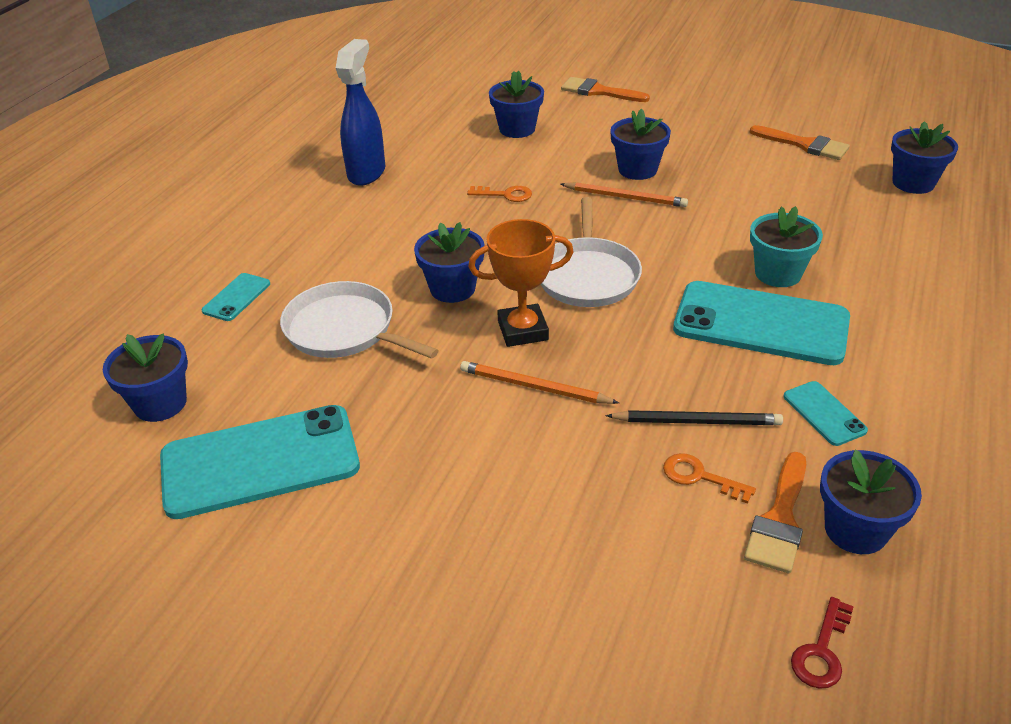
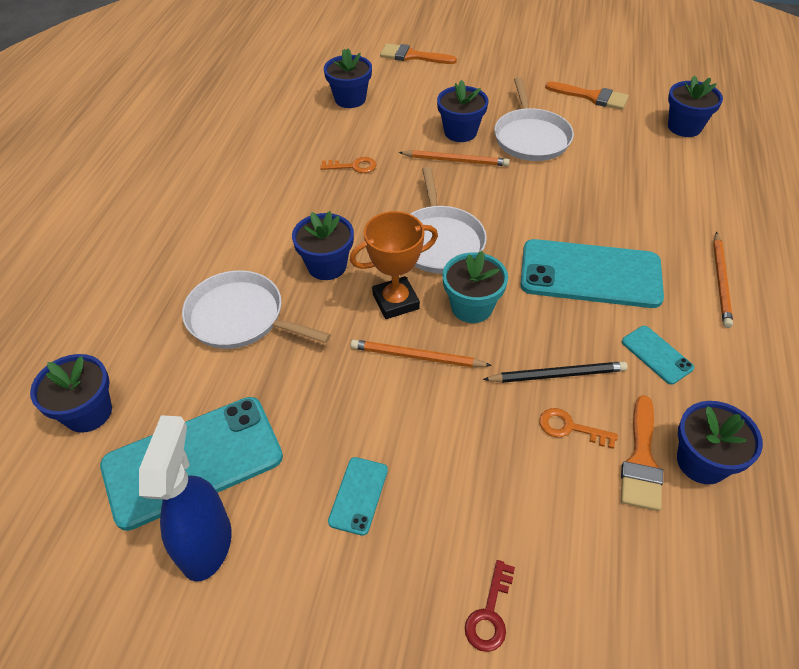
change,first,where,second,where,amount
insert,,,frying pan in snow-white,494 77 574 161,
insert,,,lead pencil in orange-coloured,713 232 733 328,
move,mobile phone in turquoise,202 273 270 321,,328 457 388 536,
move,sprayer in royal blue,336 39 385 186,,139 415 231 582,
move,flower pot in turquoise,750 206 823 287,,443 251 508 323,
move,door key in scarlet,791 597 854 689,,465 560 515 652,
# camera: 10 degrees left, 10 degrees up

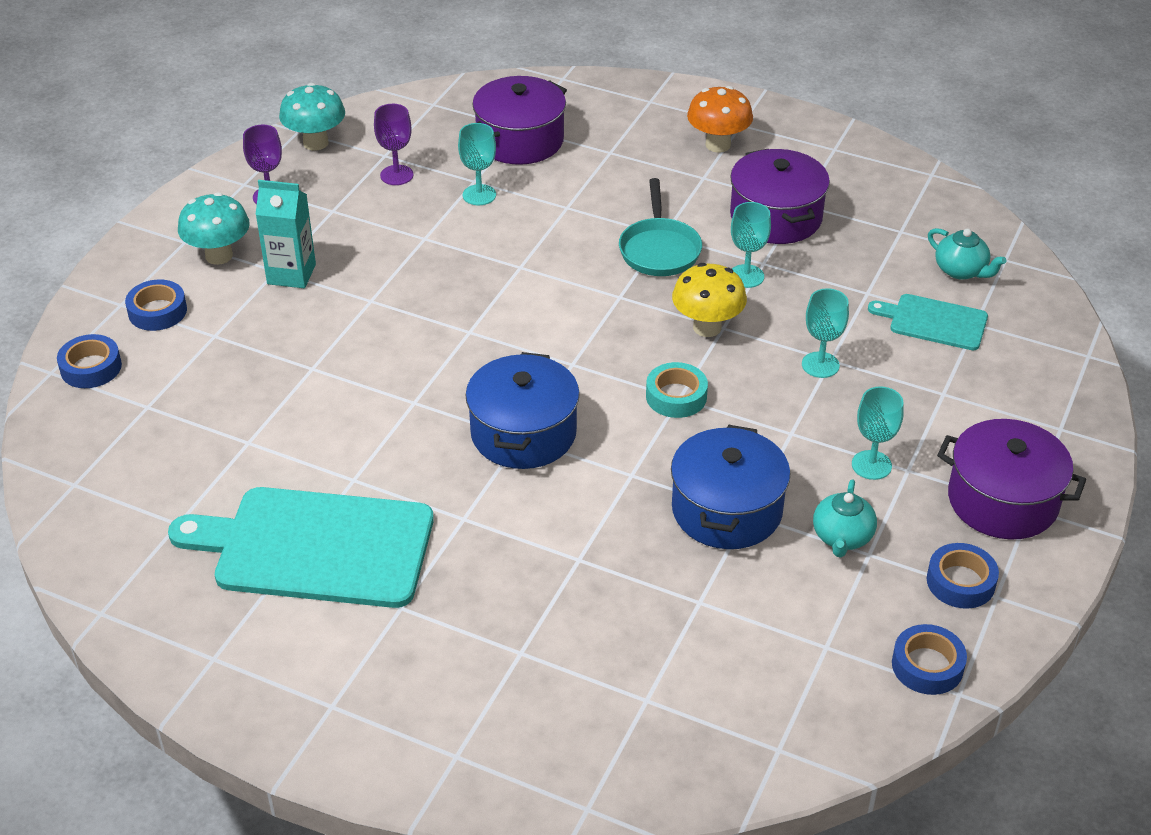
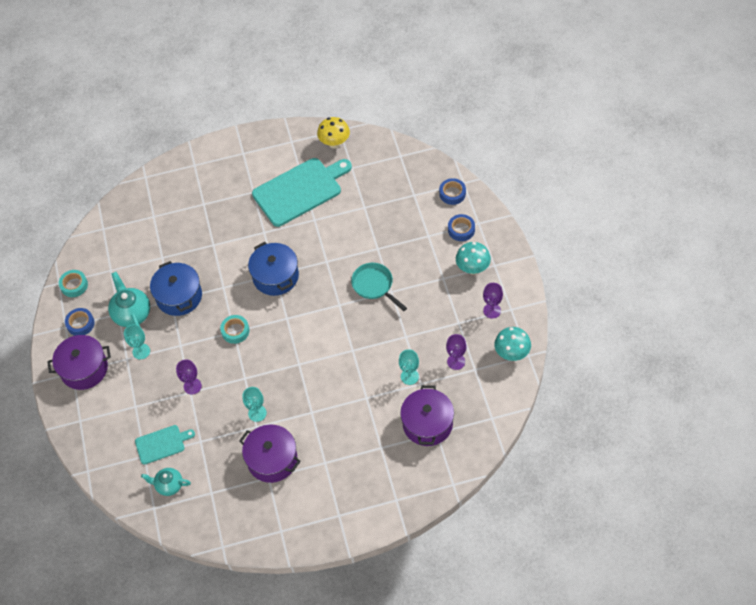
change,first,where,second,where,amount
delete,juice carton in turquoise,255 180 316 288,,,
delete,mushroom in orange-coloured,687 86 753 153,,,
move,frying pan in turquoise,619 178 702 276,,351 263 407 311,
move,mushroom in golden,672 263 747 337,,317 117 350 148,
recolor,goblet in turquoise,802 288 849 378,goblet in royal purple,176 359 202 395,
recolor,tape in royal blue,892 624 967 695,tape in turquoise,59 270 88 297,
resize,teapot in turquoise,813 479 877 558,,108 272 150 327,x1.57
# camera: 145 degrees right, 15 degrees up

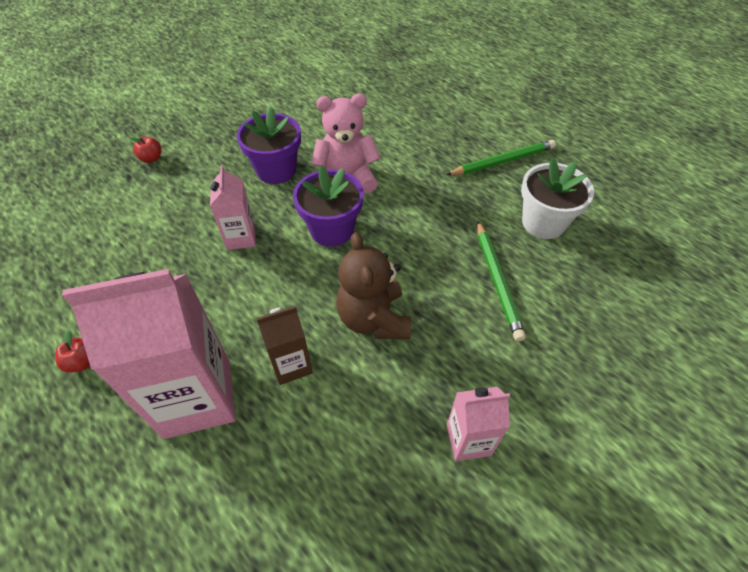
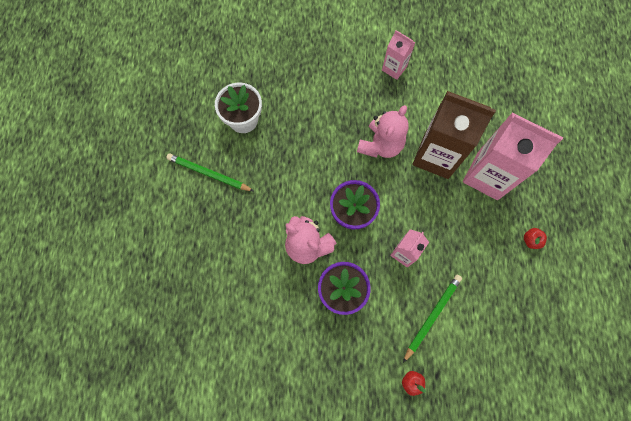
change,first,where,second,where,amount
move,lead pencil in emerald,477 221 526 341,,403 275 462 363,
recolor,teddy in brown,336 232 411 339,teddy in rose-pink,357 105 409 158,
resize,juice carton in brown,256 306 313 385,,412 91 496 179,x1.96
# camera: 135 degrees left, 20 degrees up

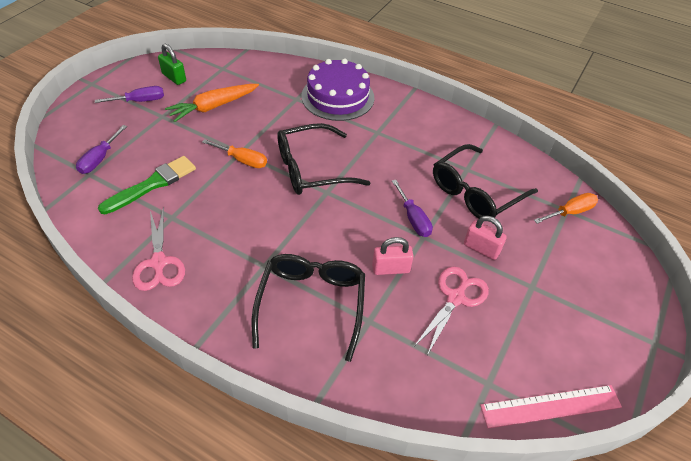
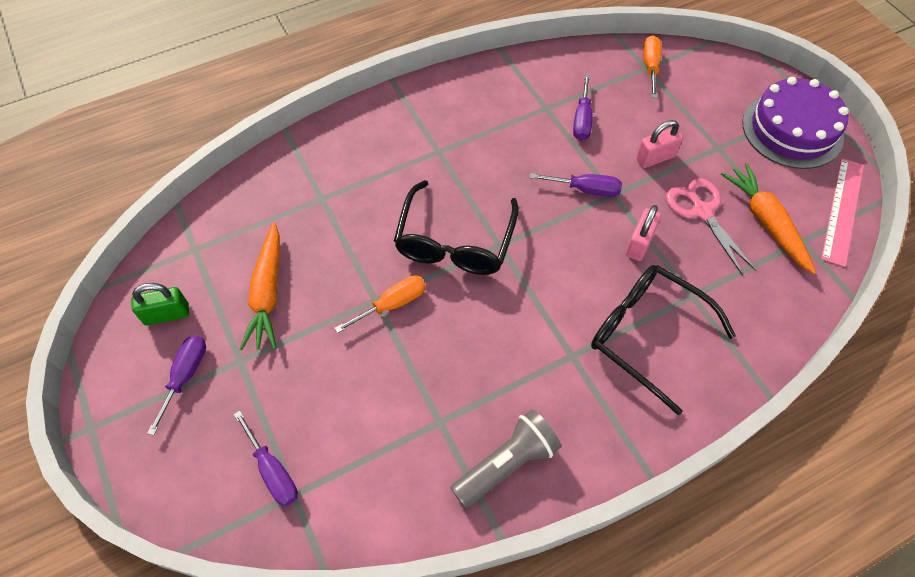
change,first,where,second,where,amount
delete,paint brush in emerald,98 156 196 214,,,
insert,,,toy carrot in orange-coloured,721 163 816 274,
move,layer cake in royal purple,301 58 374 121,,742 77 849 169,
replace,scissors in rose-pink,132 207 185 291,flashlight in gray,450 409 561 508,
replace,eyeglasses in ebony,433 144 538 219,hand screwdriver in royal purple,573 74 592 141,
# camera: 55 degrees left, 10 degrees up

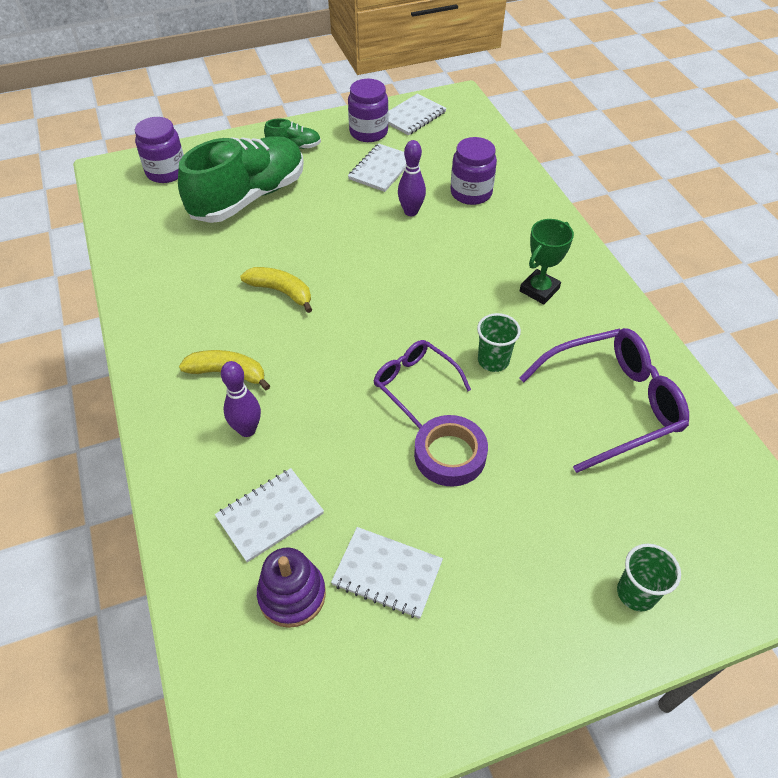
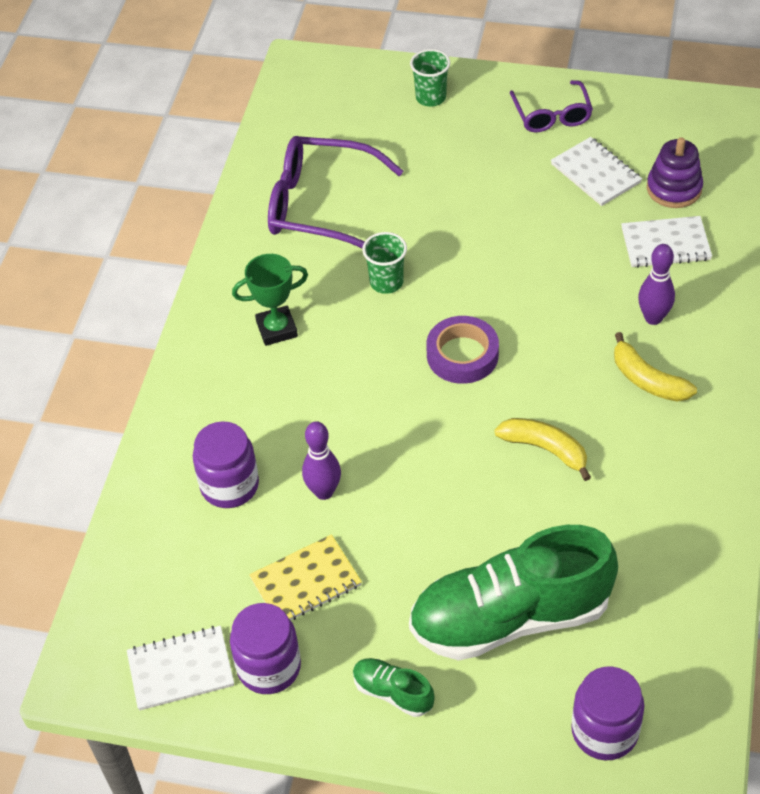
change,first,where,second,where,amount
move,eyeglasses in royal purple,374 340 471 429,,510 80 593 132,
move,tape in royal purple,414 415 488 486,,426 316 499 384,
recolor,exercise book in snow-white,348 144 406 192,exercise book in golden,249 534 362 620,
rotate,banana fruit in golden,240 267 312 313,,495 418 591 481,150 degrees clockwise
# camera: 145 degrees left, 0 degrees up

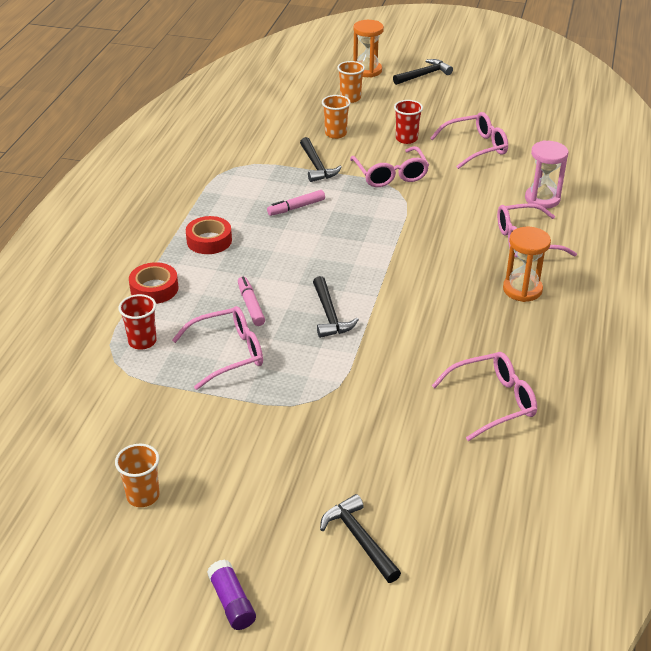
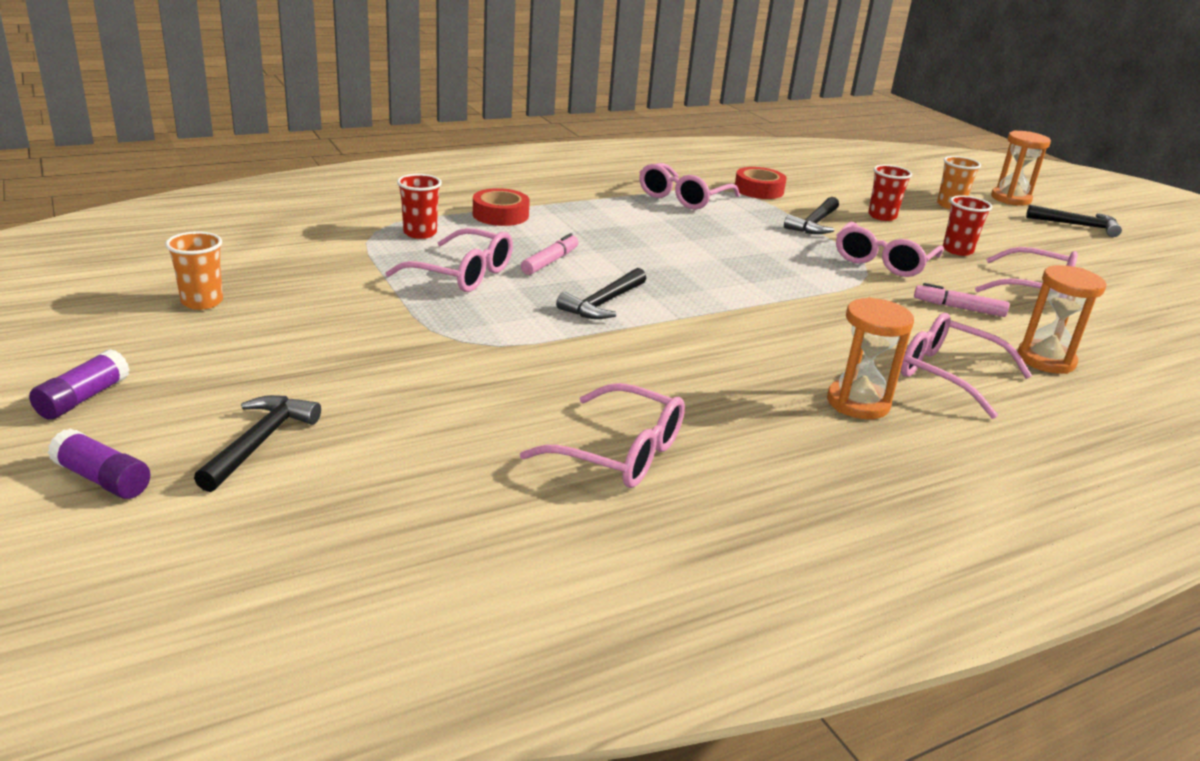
change,first,where,second,where,amount
insert,,,glue stick in royal purple,48 428 150 499,
insert,,,eyeglasses in rose-pink,639 163 740 210,
move,tape in scarlet,186 216 232 254,,735 167 787 199,
move,felt pen in rose-pink,267 190 325 216,,914 283 1009 317,
recolor,tumbler in orange-coloured,322 95 351 139,tumbler in scarlet,868 165 912 221,
recolor,sandglass in rose-pink,525 140 568 209,sandglass in orange-coloured,1017 265 1106 374,
# camera: 45 degrees right, 10 degrees down

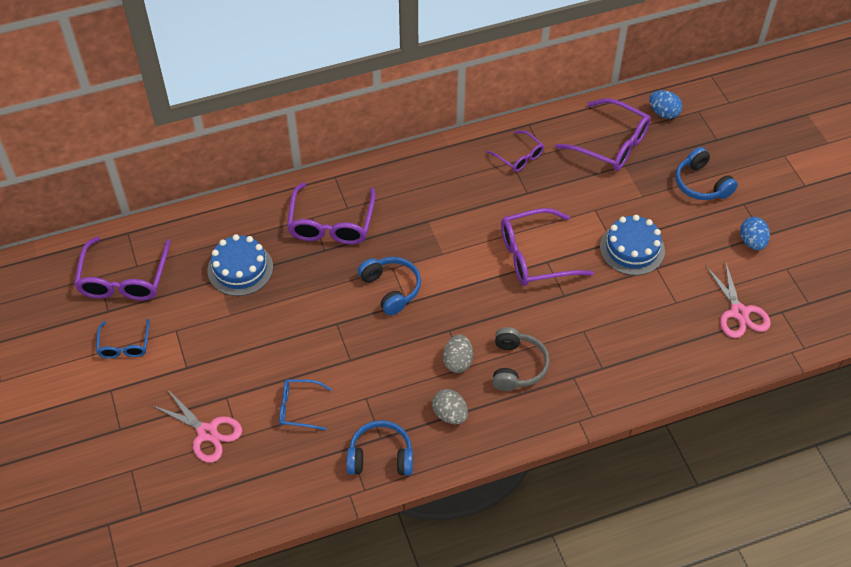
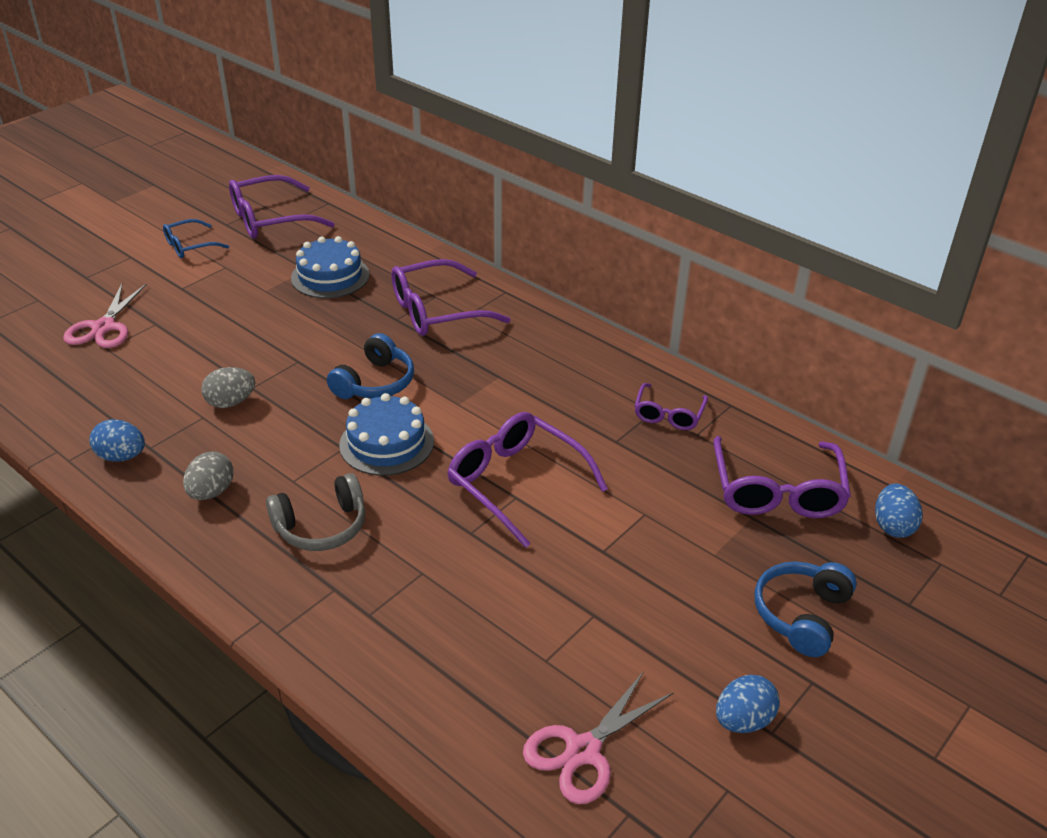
change,first,where,second,where,amount
delete,eyeglasses in royal blue,279 379 331 430,,,
move,egg shape in gray,443 334 473 373,,201 367 255 408,
move,layer cake in royal blue,600 215 665 276,,339 393 434 476,
replace,headphones in royal blue,347 420 413 476,egg shape in royal blue,89 419 145 462,
# camera: 60 degrees right, 15 degrees down

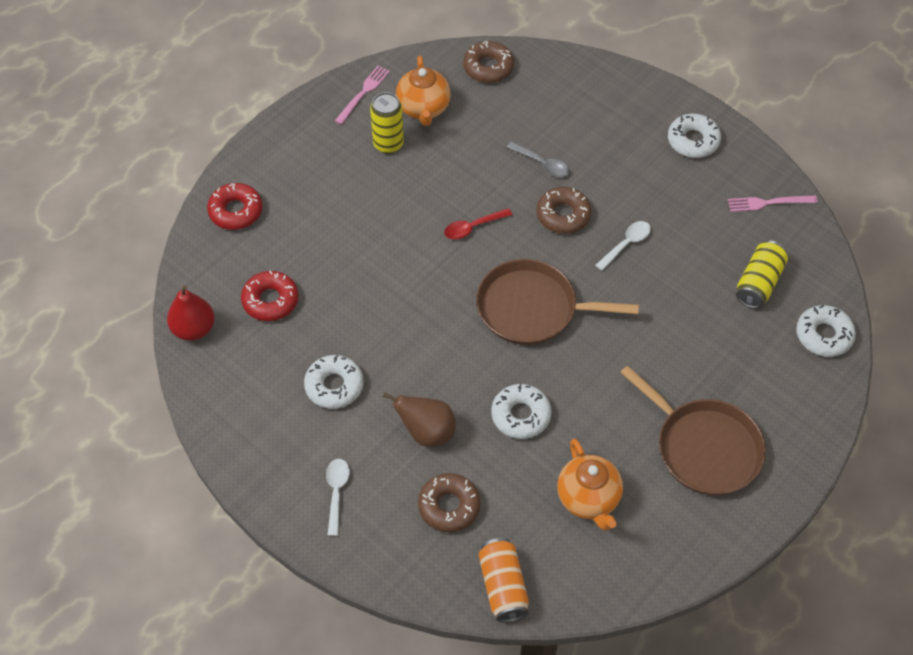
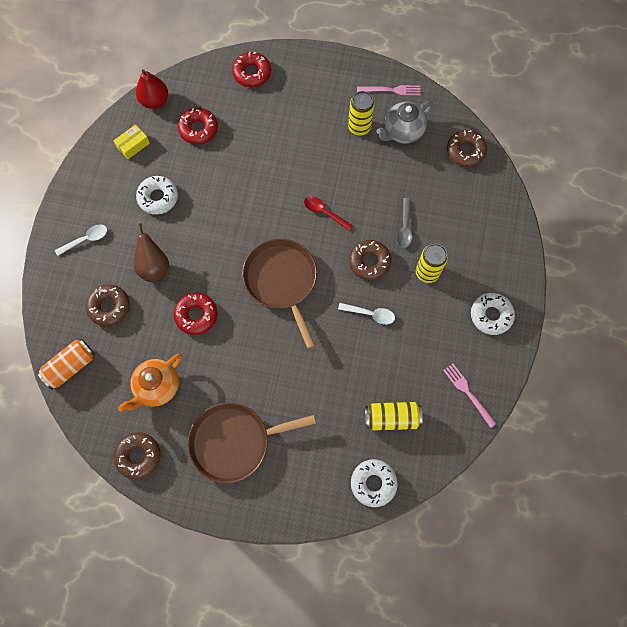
change,first,where,second,where,amount
insert,,,package in golden,113 124 150 159,
insert,,,donut in brown,114 432 161 479,
insert,,,soda can in golden,416 244 448 283,
recolor,teapot in orange-coloured,396 56 451 126,teapot in gray,377 101 433 144,
recolor,donut in snow-white,491 384 551 439,donut in scarlet,174 293 217 335,
rotate,frying pan in brown,620 365 766 495,,188 402 316 483,60 degrees clockwise
# camera: 60 degrees right, 15 degrees up

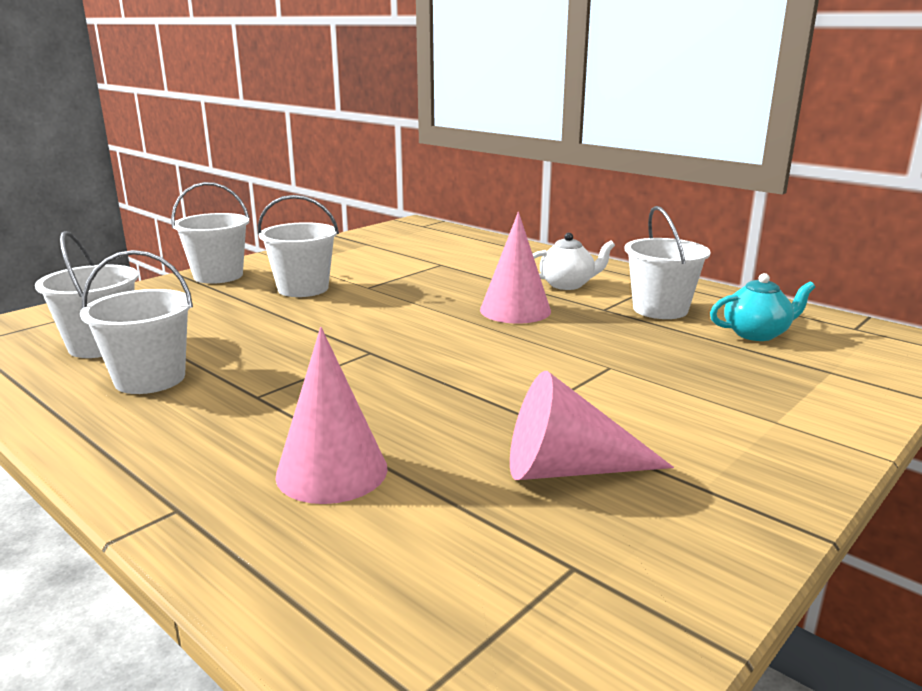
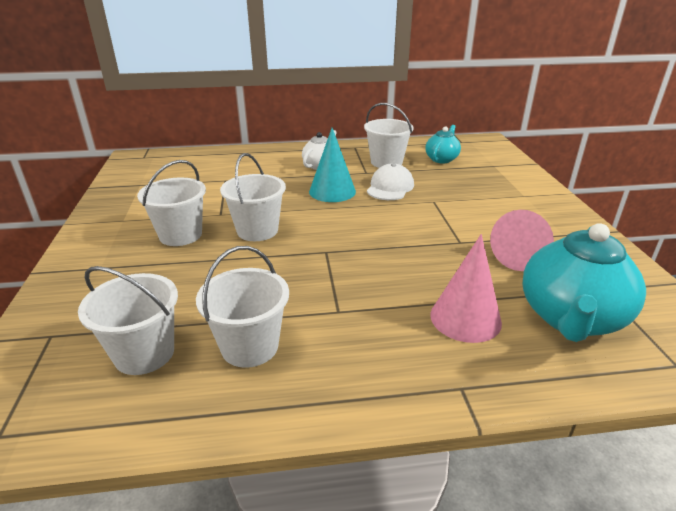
change,first,where,second,where,amount
insert,,,peaked cap in snow-white,367 163 414 200,
insert,,,teapot in turquoise,523 223 646 342,
move,bucket in snow-white,171 182 250 284,,220 153 286 241,
recolor,cone in rose-pink,480 212 551 324,cone in turquoise,309 128 356 202,
# camera: 50 degrees left, 10 degrees up

